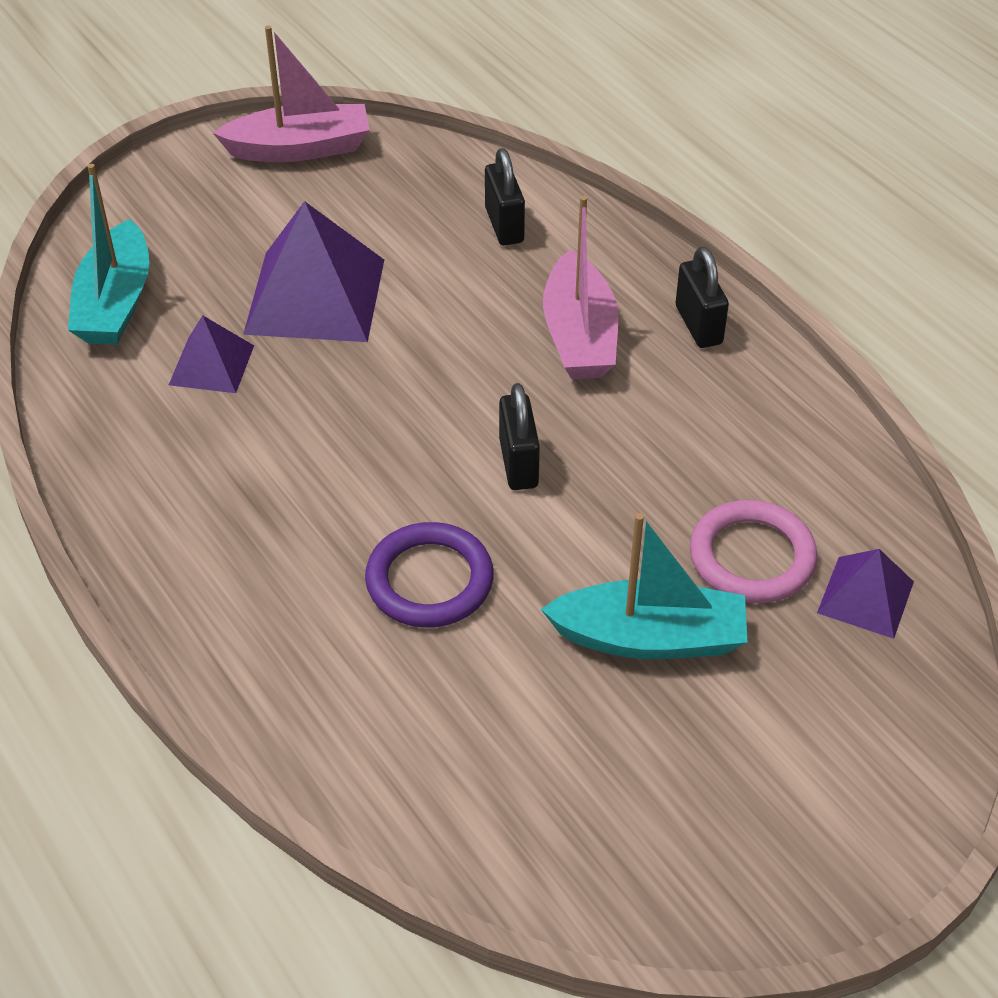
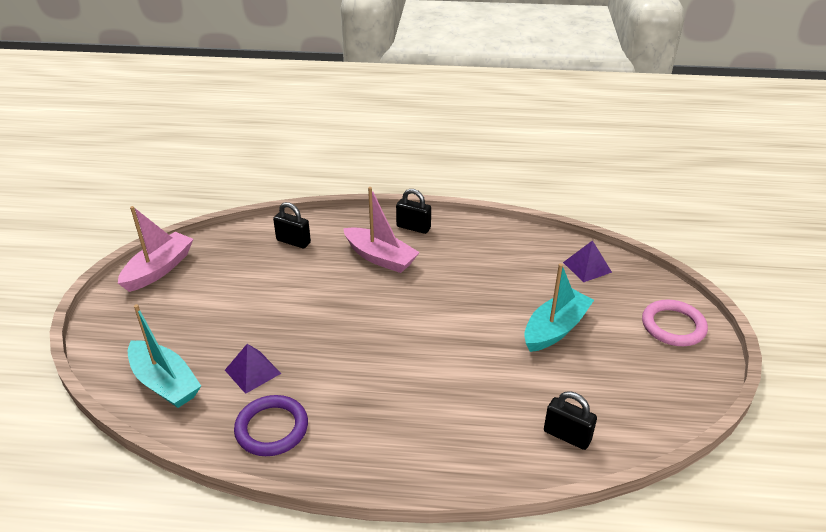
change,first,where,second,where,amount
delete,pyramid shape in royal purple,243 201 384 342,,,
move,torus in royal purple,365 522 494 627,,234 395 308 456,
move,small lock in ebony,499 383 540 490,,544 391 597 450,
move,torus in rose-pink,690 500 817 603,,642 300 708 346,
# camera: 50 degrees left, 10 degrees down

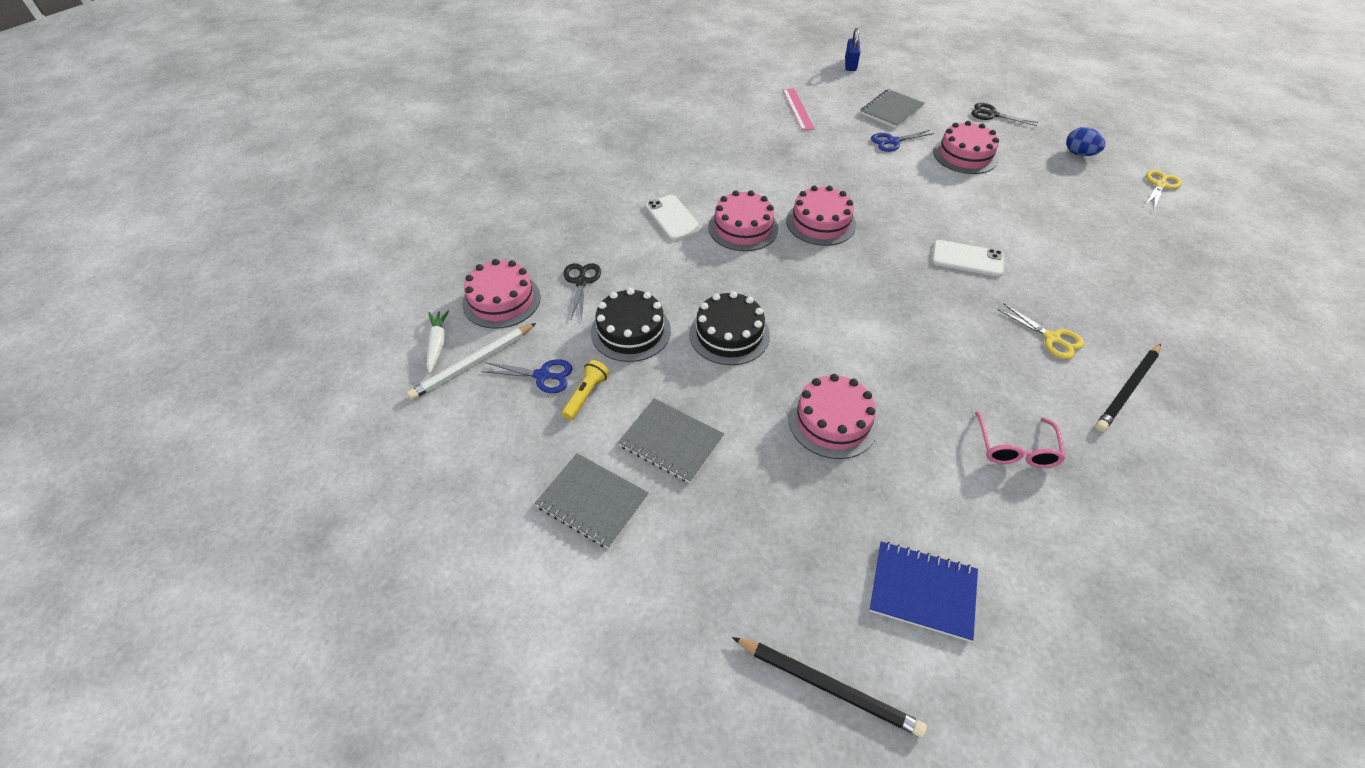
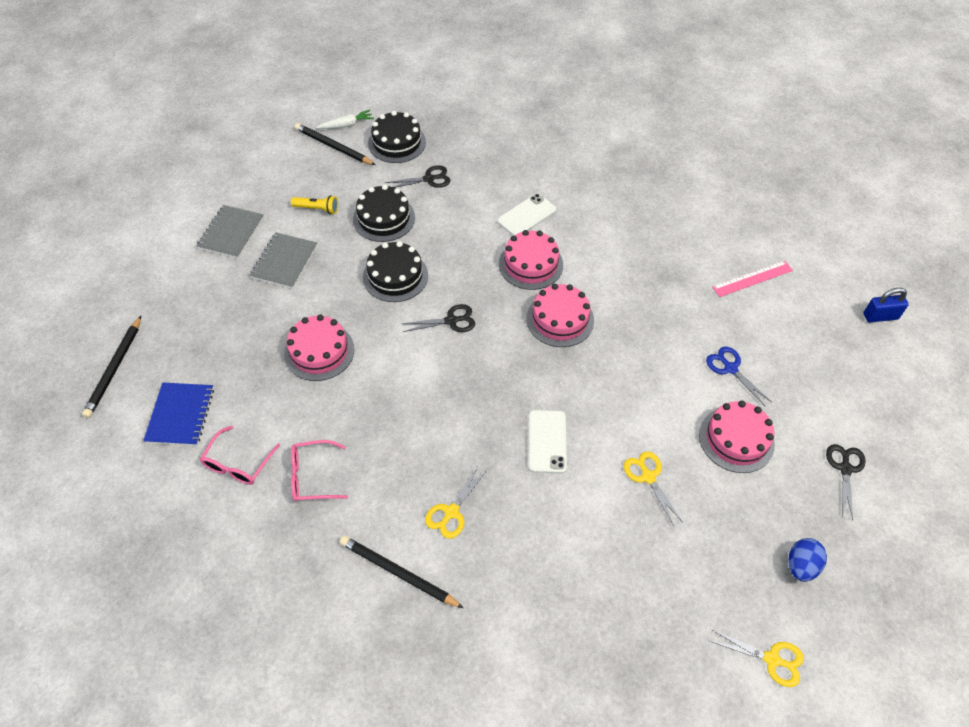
change,first,where,second,where,amount
delete,scissors in royal blue,481 359 572 393,,,
delete,exercise book in gray,860 89 925 128,,,
insert,,,eyeglasses in rose-pink,200 426 280 485,
insert,,,scissors in ebony,402 304 475 332,
insert,,,scissors in golden,624 452 683 526,
recolor,lead pencil in snow-white,407 323 536 400,lead pencil in ebony,295 123 375 165,
recolor,layer cake in rose-pink,462 259 541 329,layer cake in ebony,368 111 426 163,
# camera: 75 degrees right, 5 degrees up

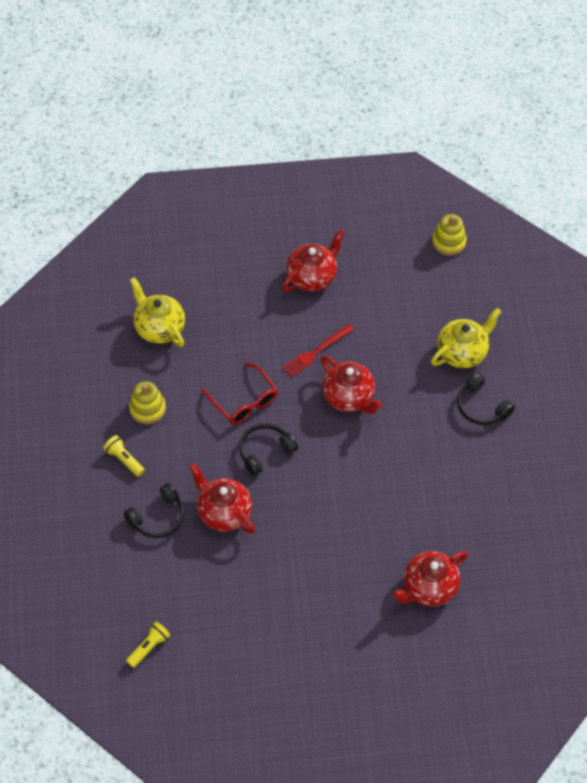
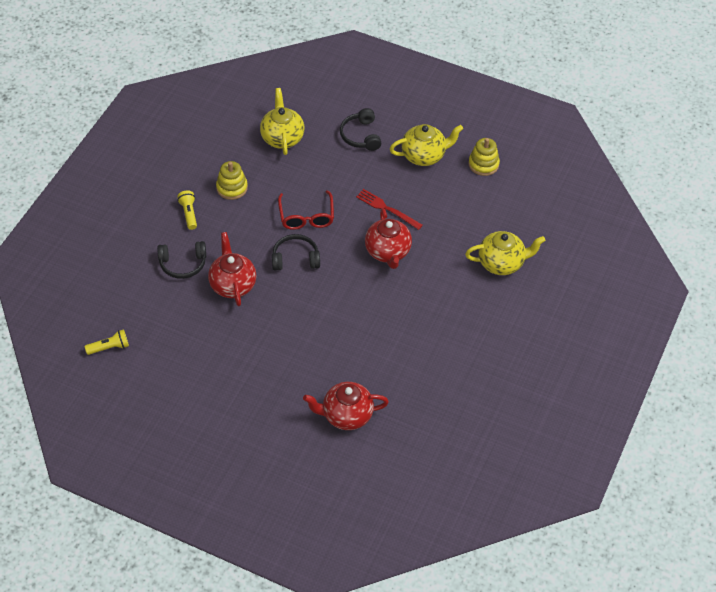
change,first,where,second,where,amount
move,ring stacker in golden,432 214 467 256,,469 138 500 176,
move,headphones in ebony,457 372 515 425,,340 108 382 151,
recolor,teapot in scarlet,282 229 345 292,teapot in golden,390 124 463 166,
rotate,dinner fork in scarlet,282 324 354 378,,356 189 423 230,45 degrees clockwise
# camera: 30 degrees right, 5 degrees down

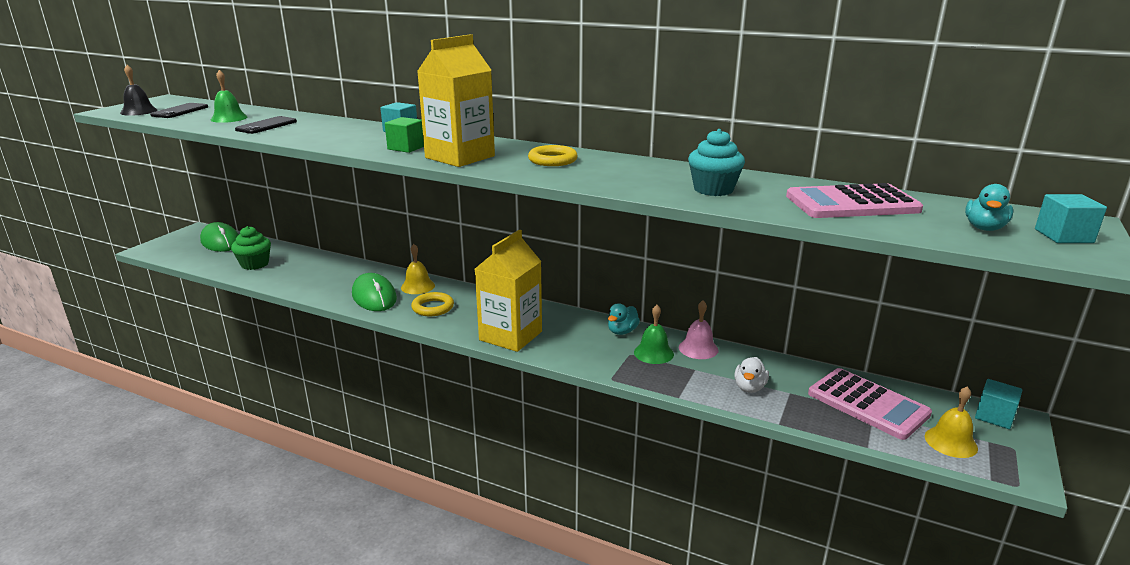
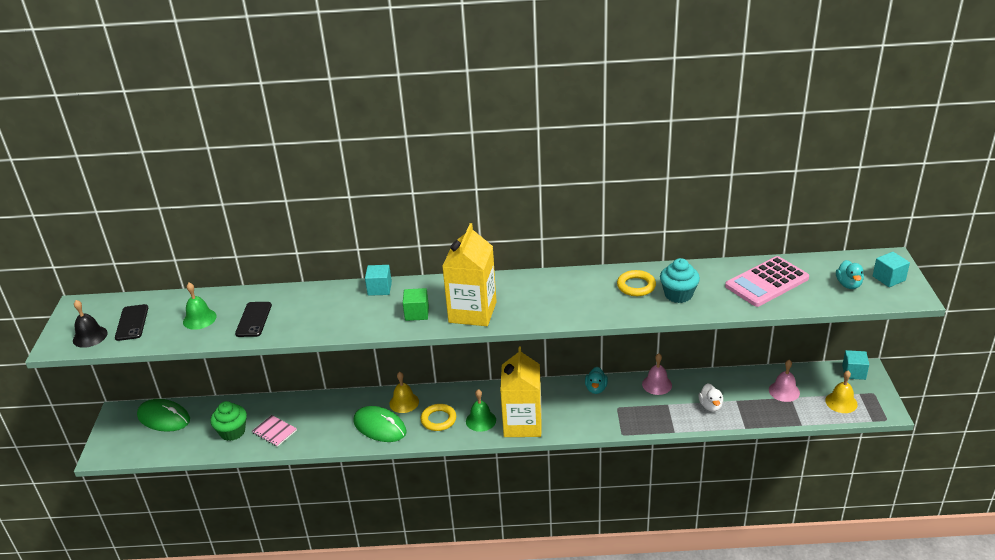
change,first,where,second,where,amount
insert,,,exercise book in rose-pink,252 415 297 447,
move,torus in golden,528 145 578 166,,617 270 656 296,
move,hand bell in emerald,634 305 674 364,,466 389 496 432,
replace,adding machine in rose-pink,808 368 932 440,hand bell in rose-pink,769 360 800 402,
# camera: 25 degrees left, 10 degrees up

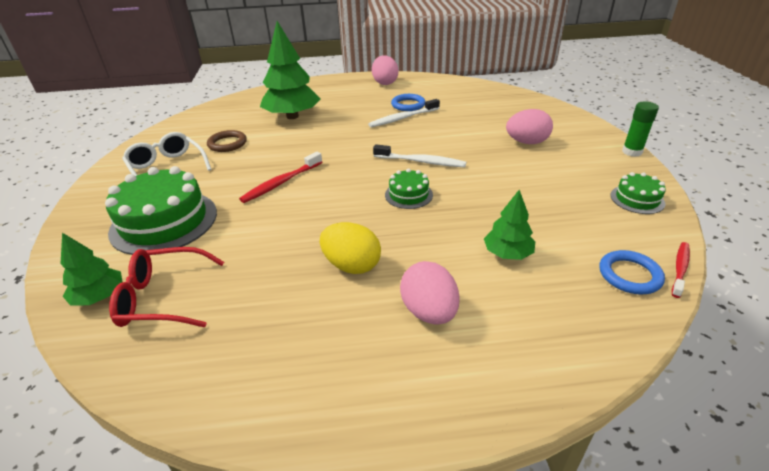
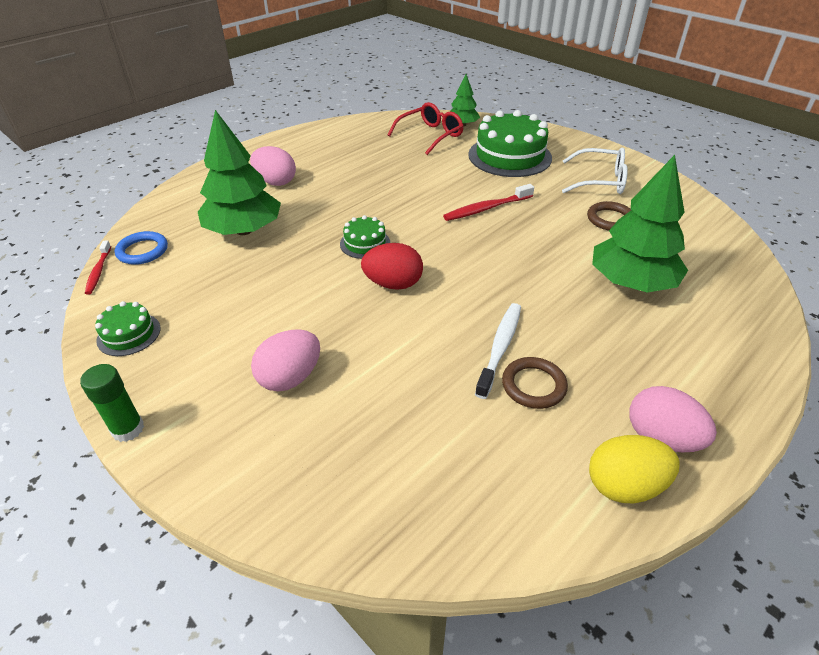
change,first,where,second,where,amount
move,egg shape in golden,320 222 381 274,,589 435 680 503,
replace,dental brush in snow-white,373 144 466 167,egg shape in scarlet,361 243 423 290,
recolor,torus in royal blue,391 94 425 111,torus in brown,502 357 568 409,
rotate,dental brush in scarlet,239 152 322 203,,443 184 534 221,120 degrees counterclockwise
resize,tree in emerald,484 190 535 260,,198 110 281 235,x1.87
# camera: 140 degrees right, 5 degrees up

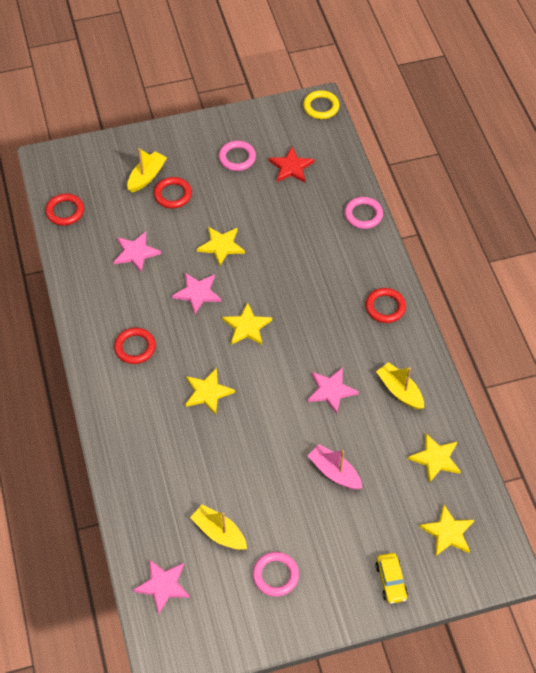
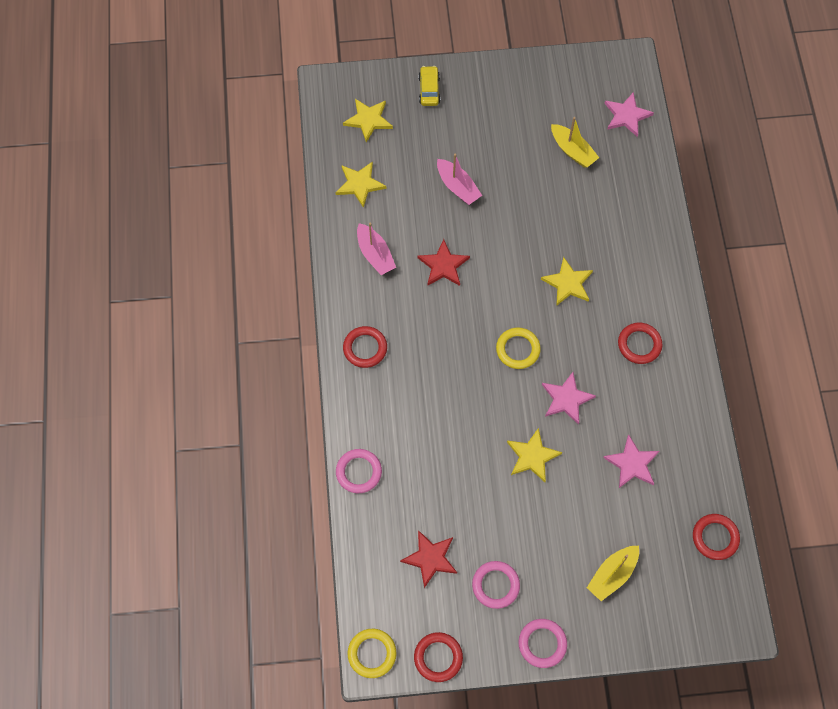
change,first,where,second,where,amount
move,torus in scarlet,154 177 192 208,,414 632 463 682,
move,torus in rose-pink,253 552 299 597,,519 619 567 668,
replace,five-pointed star in golden,222 303 272 345,torus in golden,496 327 541 369,
recolor,five-pointed star in rose-pink,308 367 359 414,five-pointed star in scarlet,417 239 470 286,
recolor,sailboat in golden,376 362 424 410,sailboat in rose-pink,357 222 396 275,
# camera: 170 degrees left, 10 degrees up

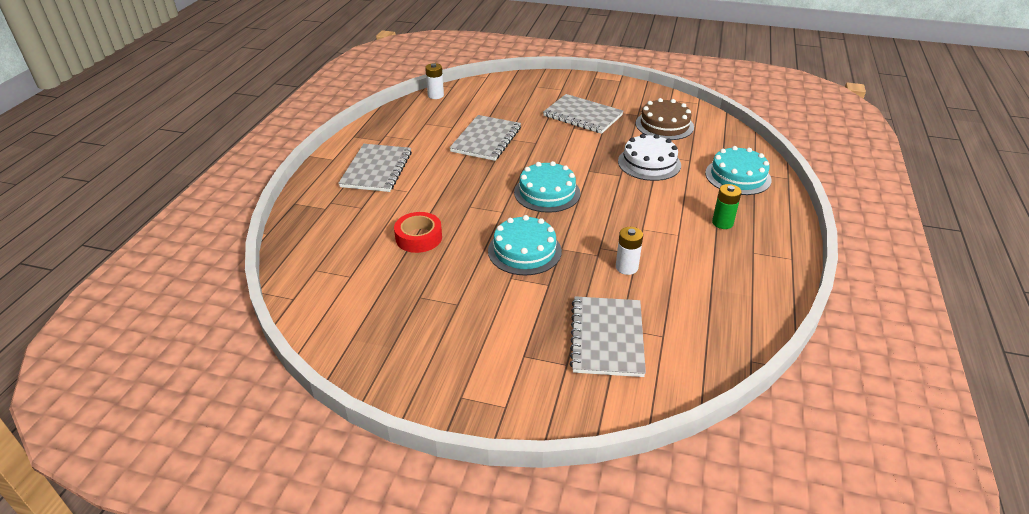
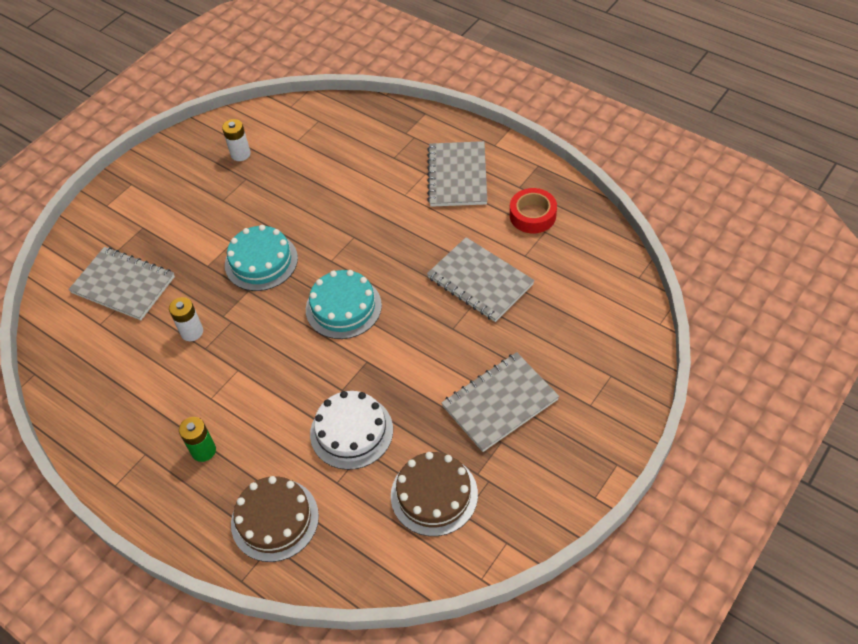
change,first,where,second,where,amount
move,tape in scarlet,394 212 442 253,,510 188 557 233,
move,AA battery in snow-white,425 63 444 99,,222 119 251 161,
recolor,layer cake in turquoise,705 146 772 195,layer cake in brown,231 476 319 562,
rotate,exercise book in gray,338 144 412 192,,427 141 487 207,60 degrees clockwise
# camera: 115 degrees right, 15 degrees up

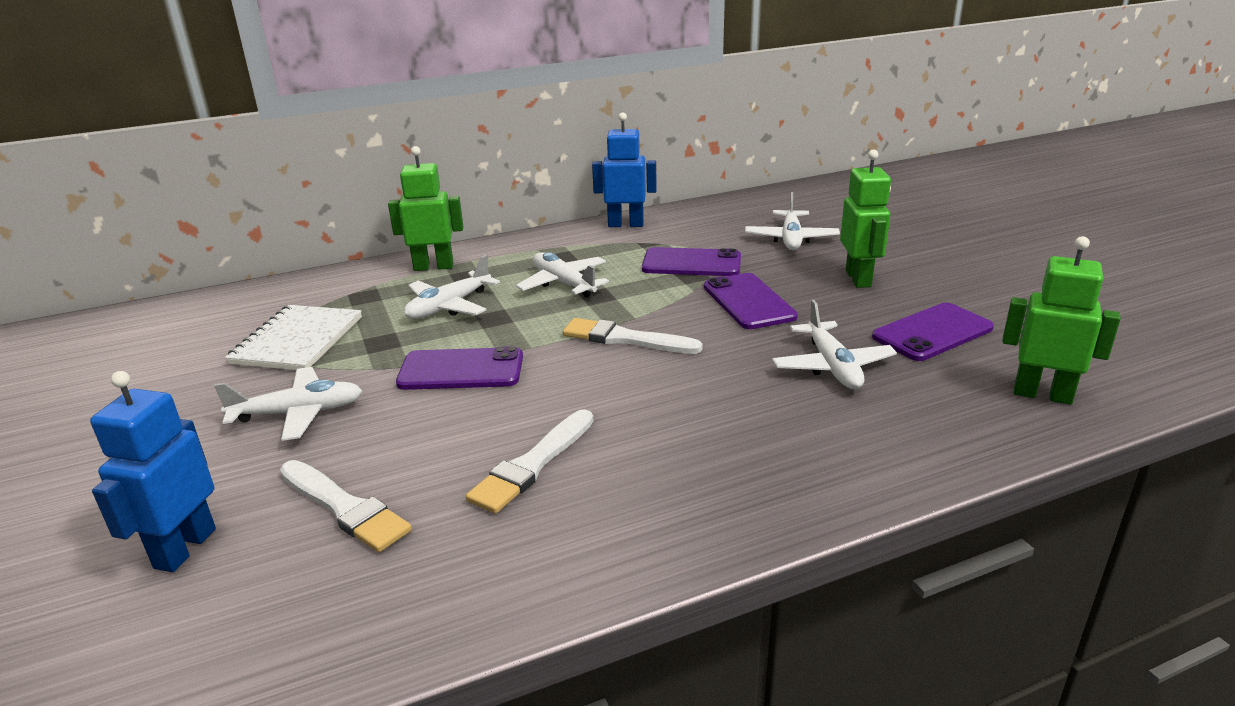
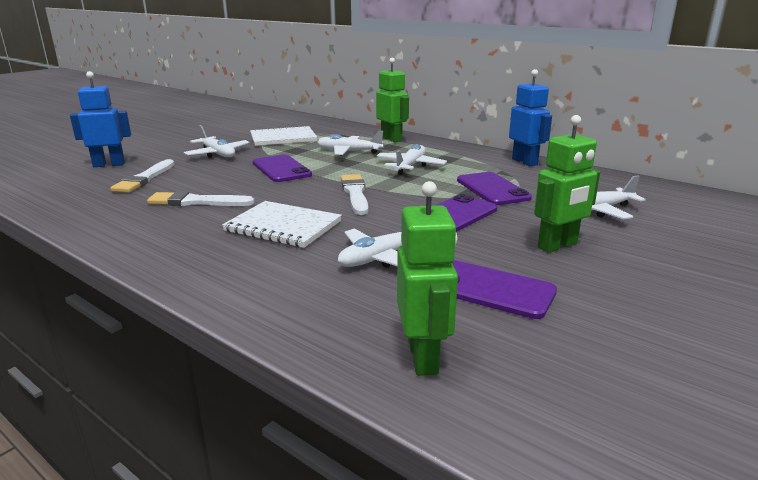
change,first,where,second,where,amount
insert,,,exercise book in snow-white,222 201 342 248,
# camera: 60 degrees right, 5 degrees down

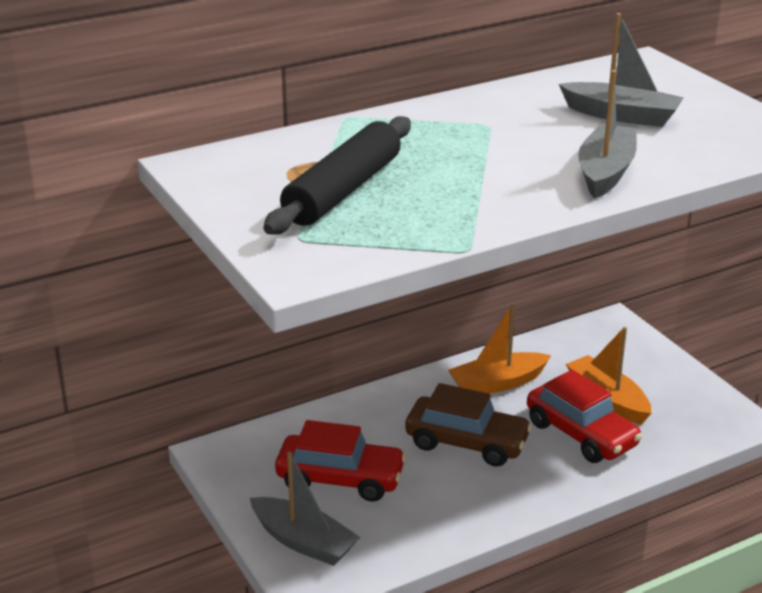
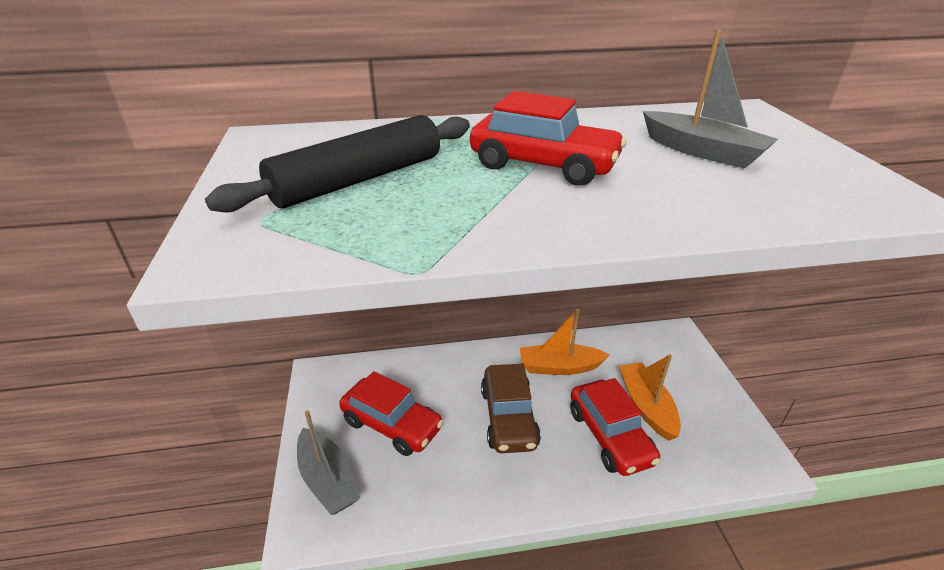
change,first,where,second,where,amount
delete,sailboat in gray,578 70 637 199,,,
insert,,,automobile in scarlet,470 91 627 186,
rotate,automobile in brown,405 383 532 467,,481 364 541 453,45 degrees clockwise
# camera: 20 degrees right, 5 degrees up

